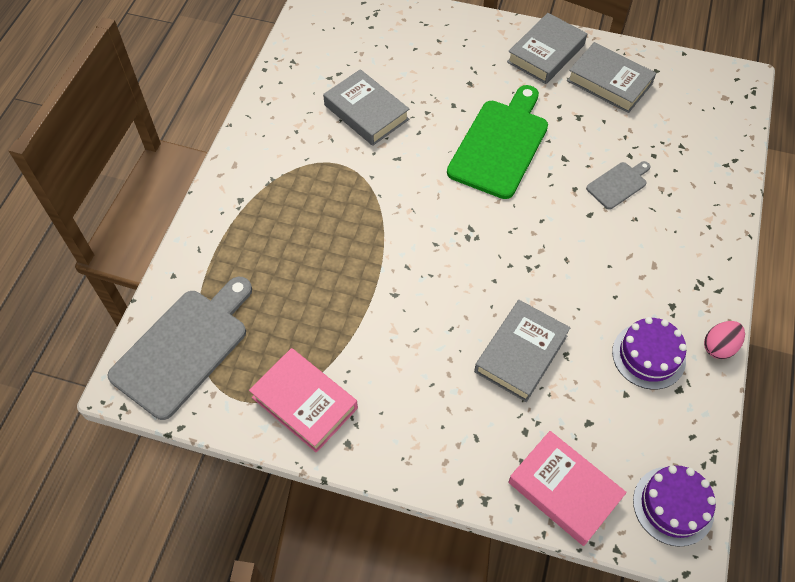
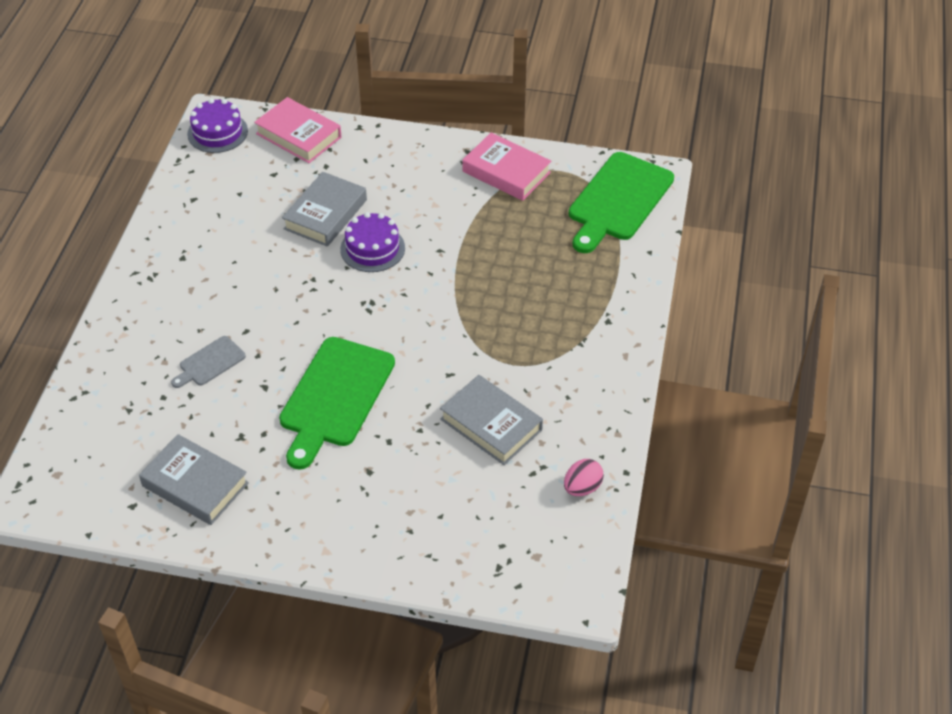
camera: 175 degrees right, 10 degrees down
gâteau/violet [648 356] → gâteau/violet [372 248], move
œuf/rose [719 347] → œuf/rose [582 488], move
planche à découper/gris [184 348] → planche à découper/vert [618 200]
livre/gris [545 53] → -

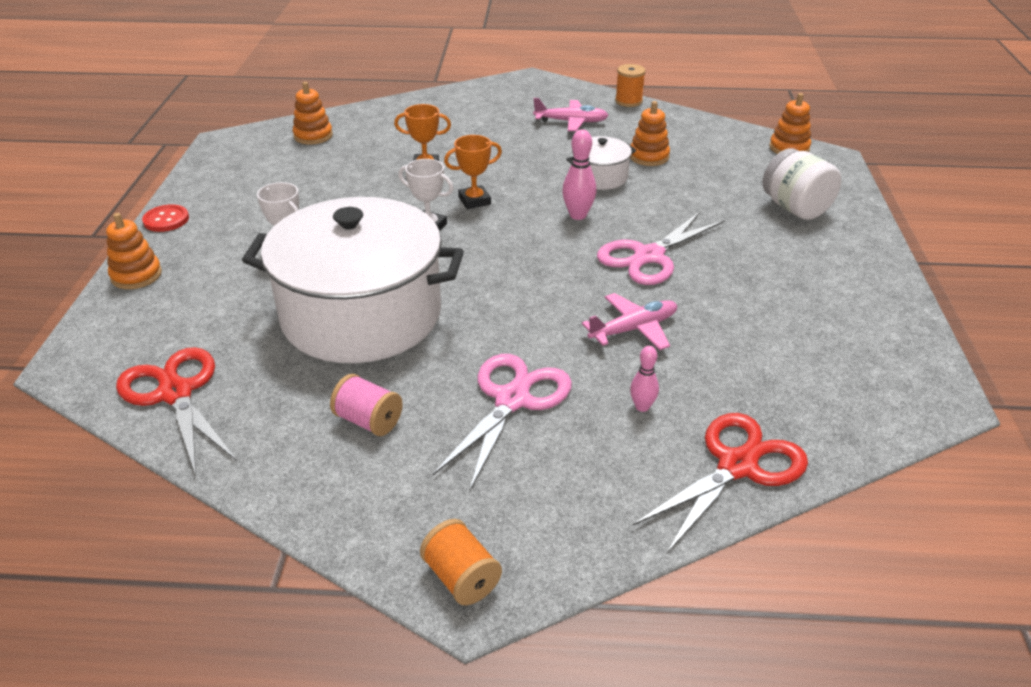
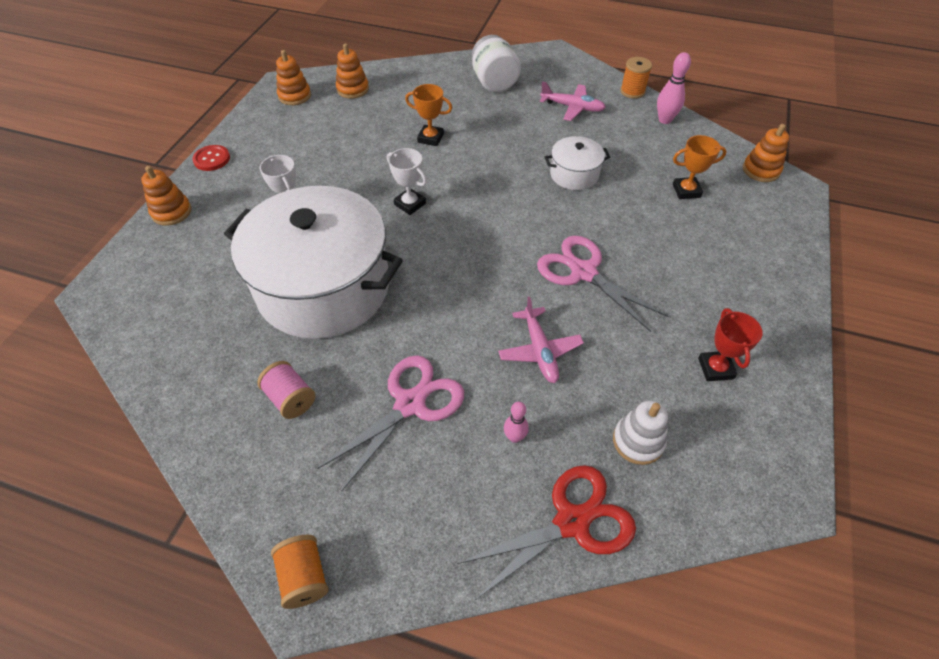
camera: 15 degrees right, 15 degrees up
jouet à empiler/orange [648 156] → jouet à empiler/orange [294 96], move
bocal/blanc [795 208] → bocal/blanc [494 82], move
avion/rose [634 329] → avion/rose [539 350], 90 degrees clockwise
ciseaux/rose [649 256] → ciseaux/rose [583 272], 75 degrees clockwise
- → jouet à empiler/blanc [638 441]
quille/rose [578 215] → quille/rose [665 120], move
trophée/orange [474 201] → trophée/orange [686 191], move
- → trophée/rouge [715 368]
ciseaux/rouge [175 393] → -

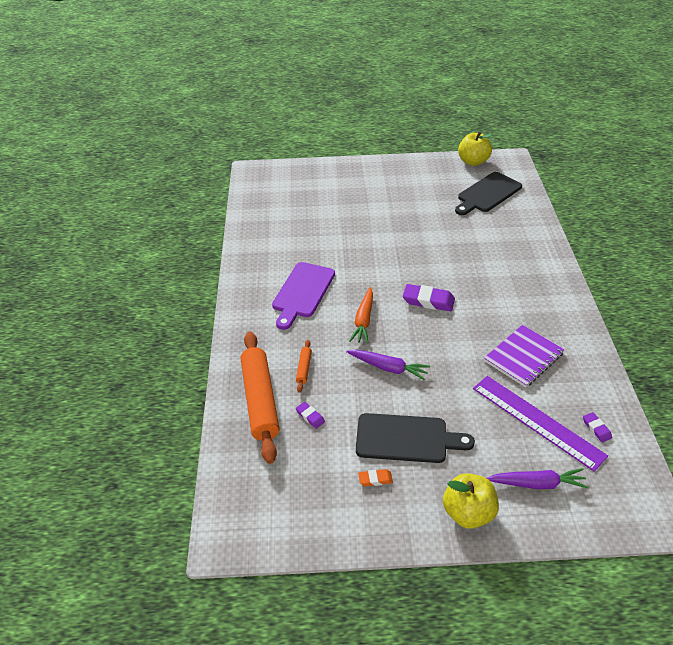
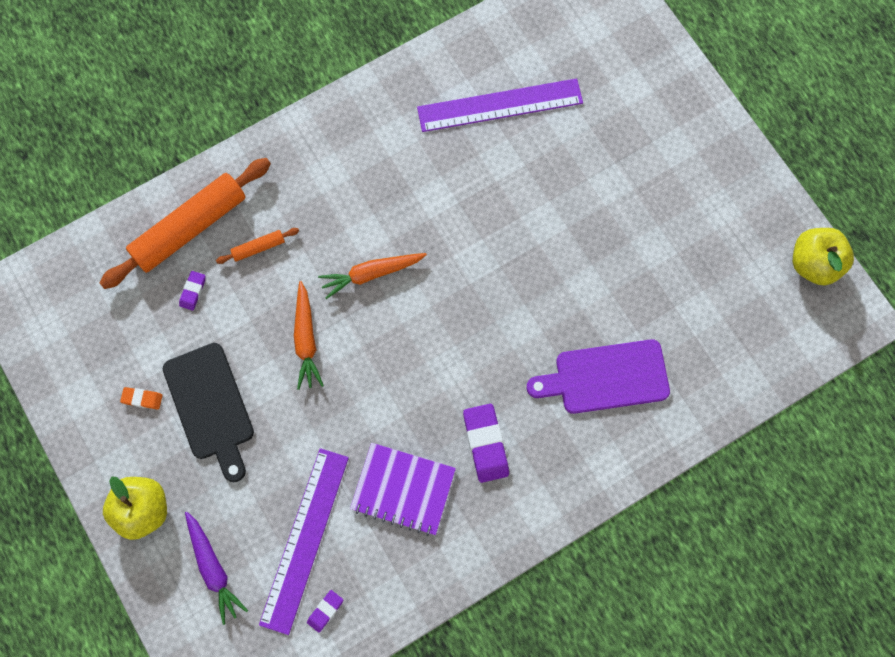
camera: 60 degrees right, 30 degrees up
gomme/orange [375 479] → gomme/orange [142 399], 45 degrees counterclockwise
carotte/violet [388 368] → carotte/orange [306 339]
- → règle/violet [500 105]
gomme/violet [428 301] → gomme/violet [485 444], move
planche à découper/violet [302 292] → planche à découper/violet [605 377], move
planche à découper/noir [487 194] → -

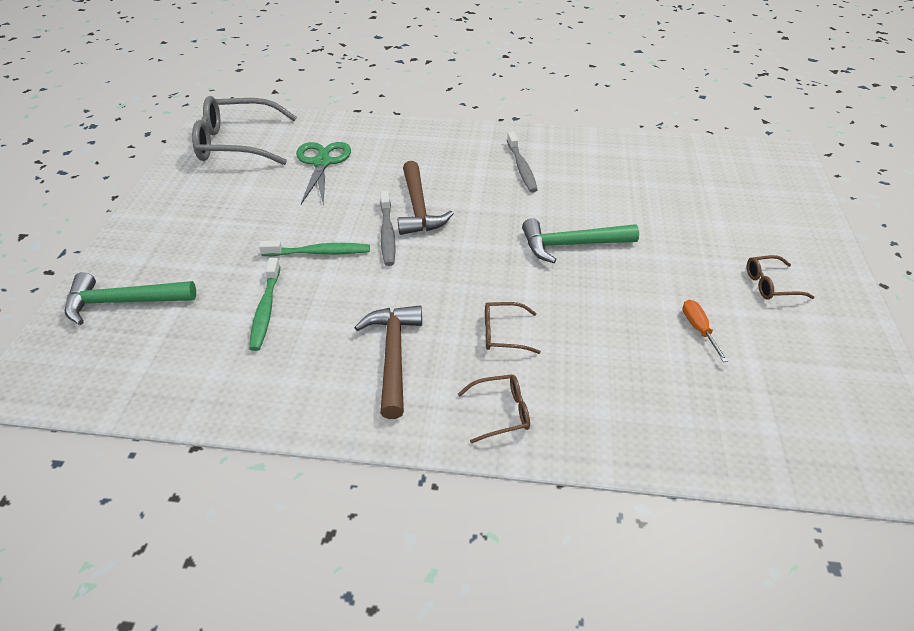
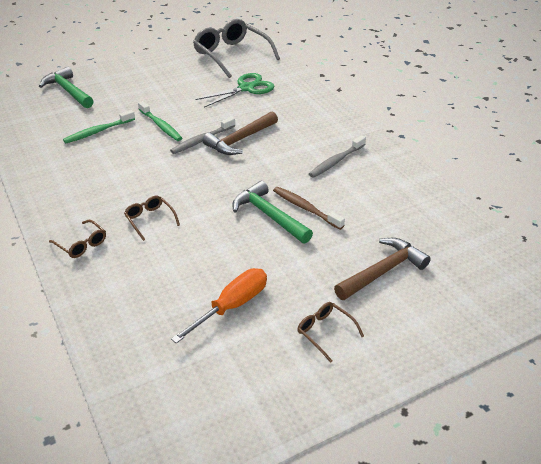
camera: 55 degrees right, 5 degrees down
tournevis/orange [698 329] → tournevis/orange [231 306], x1.75
- → brosse à dents/marron [306 208]
marteau/marron [393 356] → marteau/marron [382 271], move

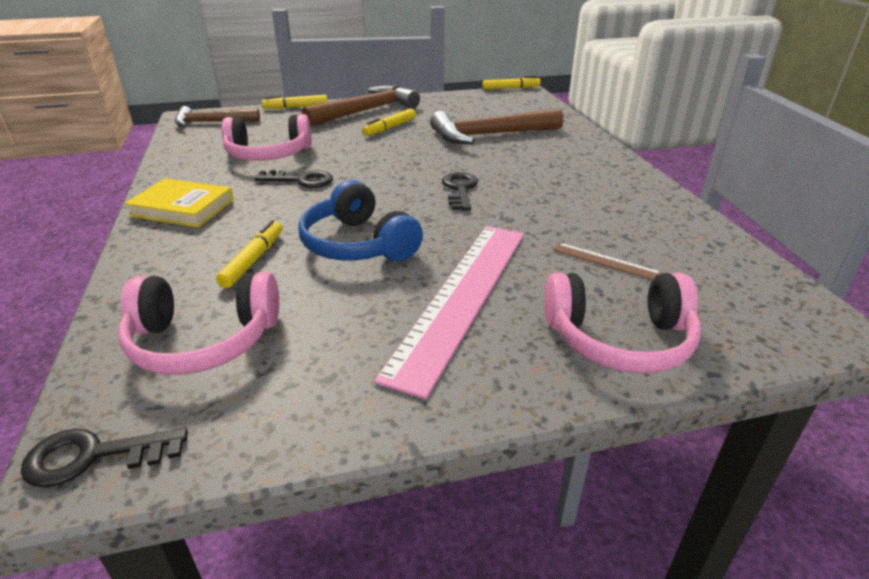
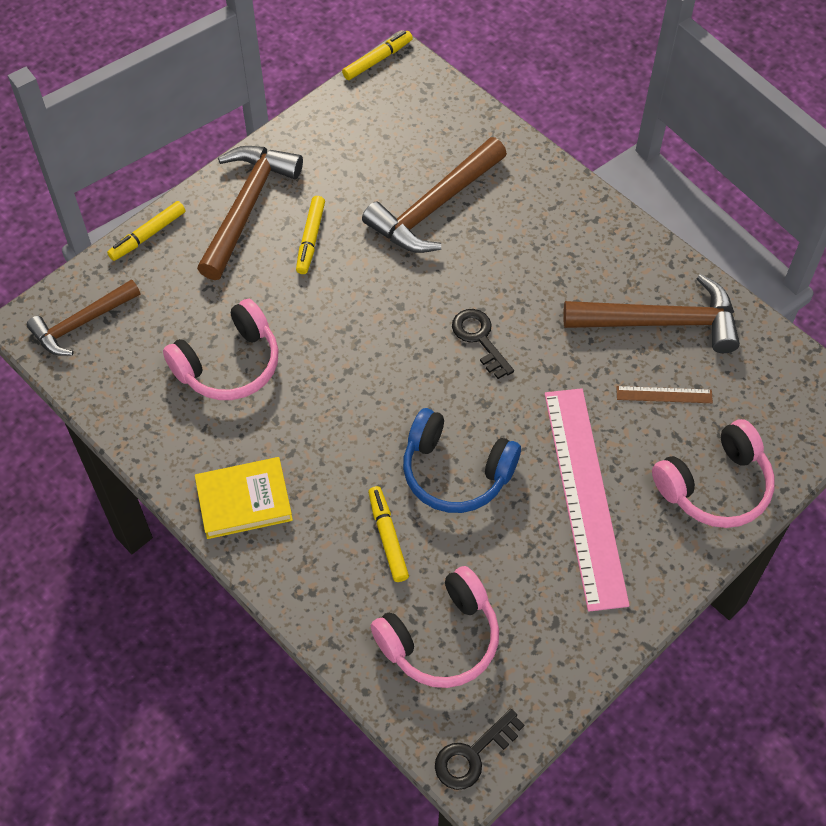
camera: 30 degrees left, 25 degrees up
- → marteau/marron [661 322]
clé/noir [301 180] → -

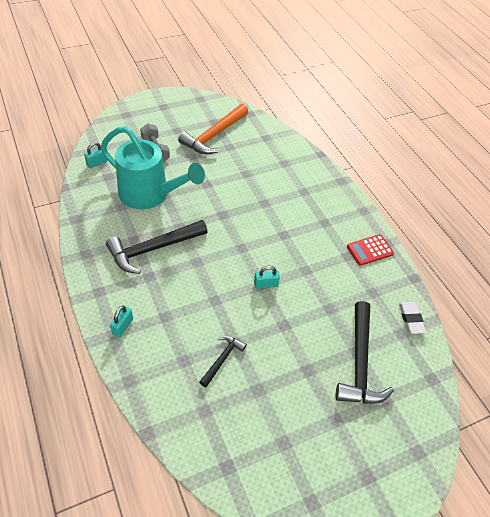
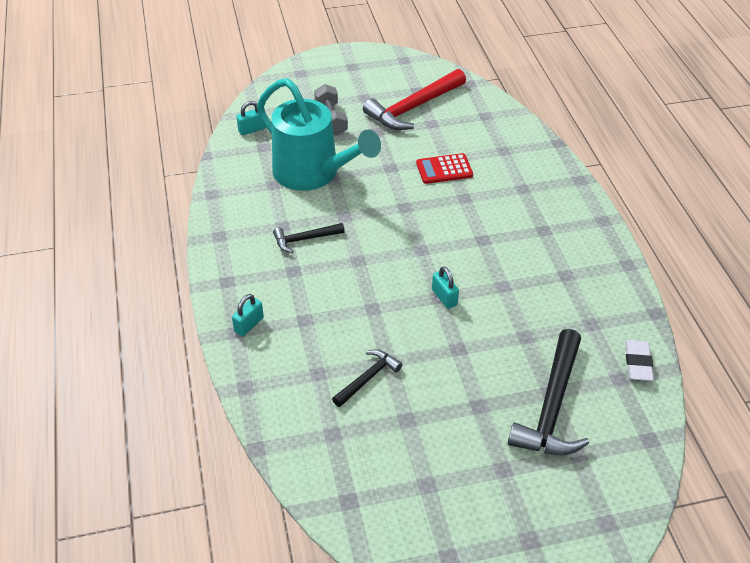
camera: 15 degrees right, 5 degrees down
marteau/noir [153 249] → marteau/noir [305 239], x0.54
marteau/orange [214 135] → marteau/rouge [413 108]
calculatrice/rouge [370 250] → calculatrice/rouge [444 169], move
cadenas/turquoise [265 284] → cadenas/turquoise [444 297], 60 degrees clockwise

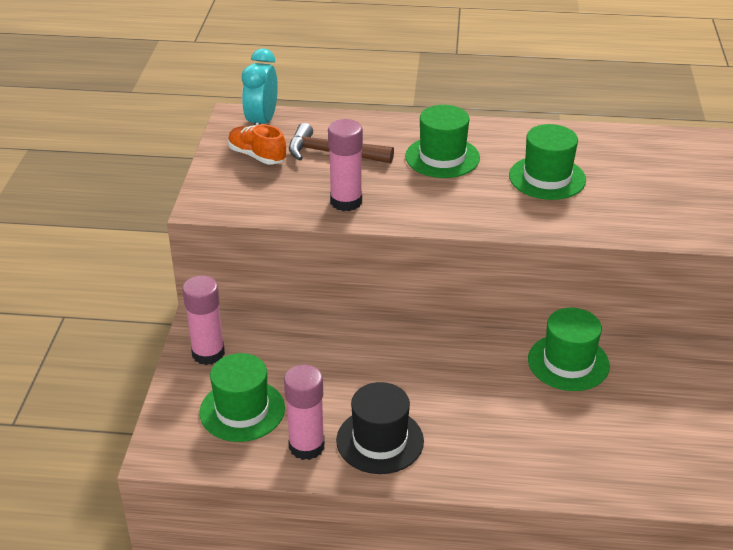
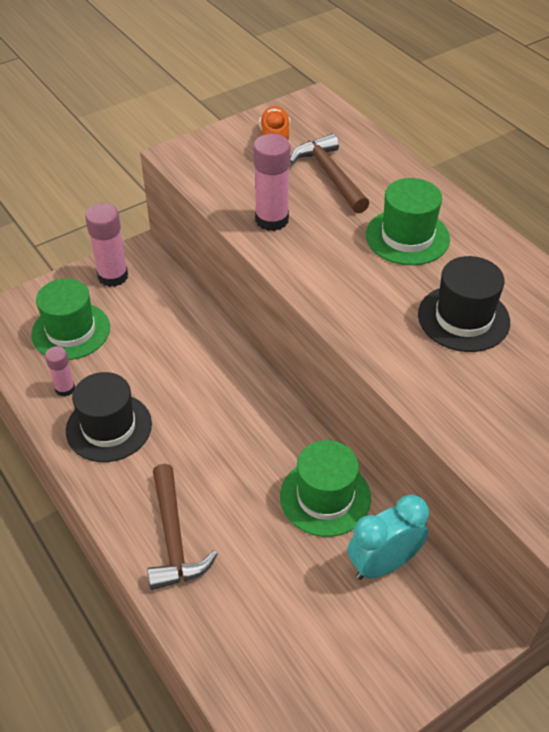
camera: 50 degrees right, 10 degrees up
bâton de colle/rose [306 446] → bâton de colle/rose [65 389], x0.59
- → marteau/marron [174 538]
réveil/turquoise [262 122] → réveil/turquoise [383 564], move
chapeau/vert [547 178] → chapeau/noir [463 318]

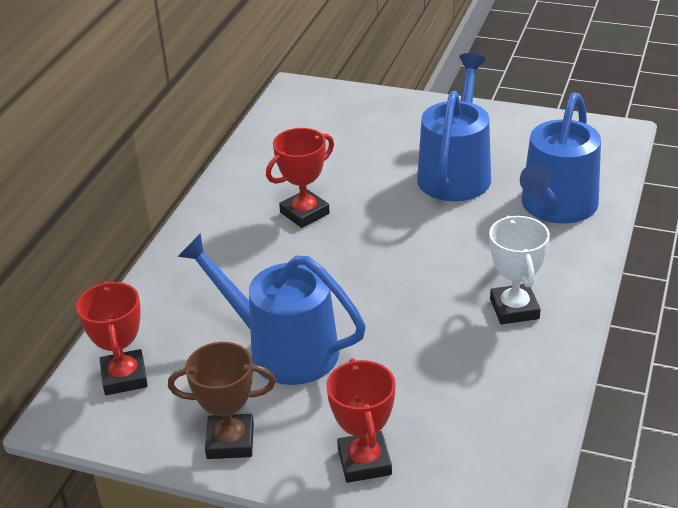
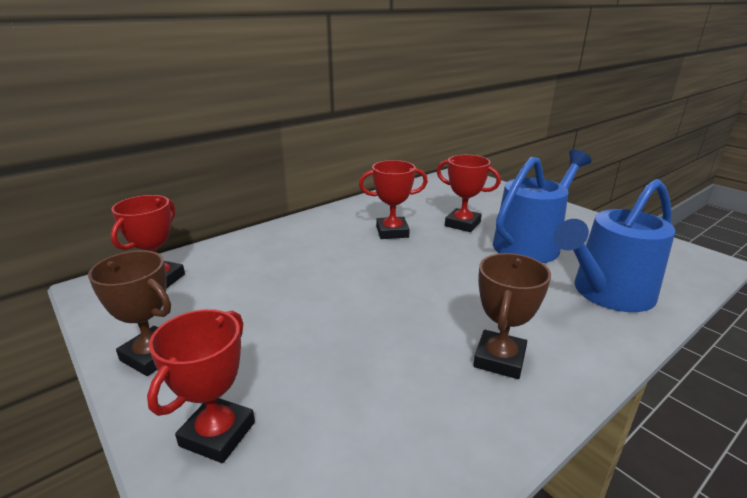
camera: 30 degrees right, 10 degrees down
- → trophée/rouge [462 224]
trophée/blanc [514 309] → trophée/marron [499 359]
arrosoir/bleu [283 349] → -

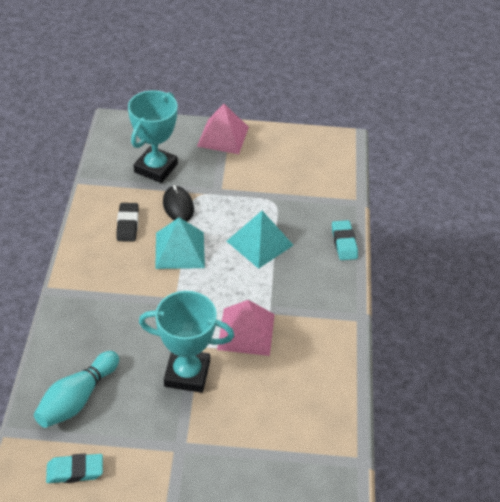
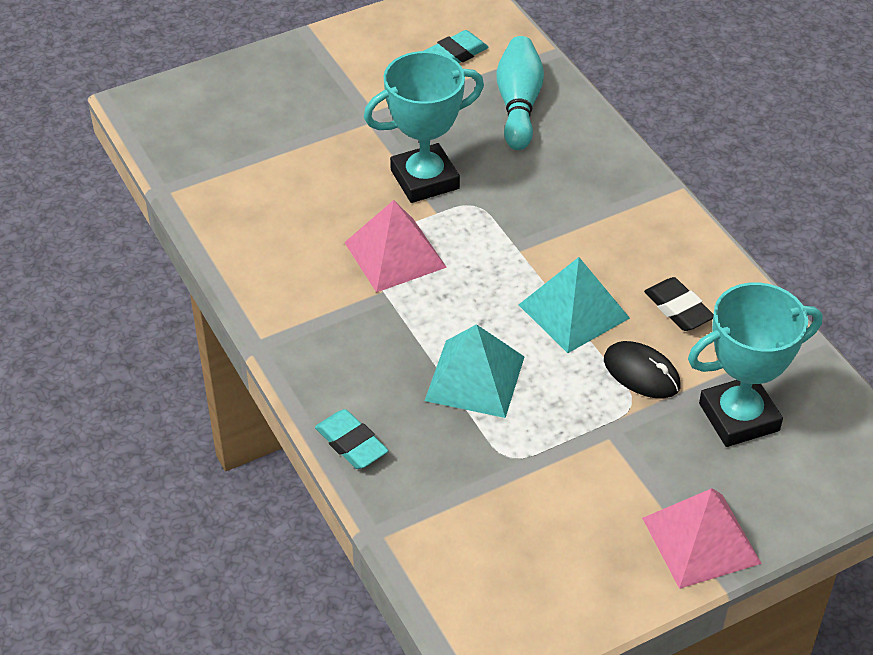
camera: 150 degrees right, 0 degrees up
trophée/turquoise [156 168] → trophée/turquoise [739 417], 75 degrees clockwise

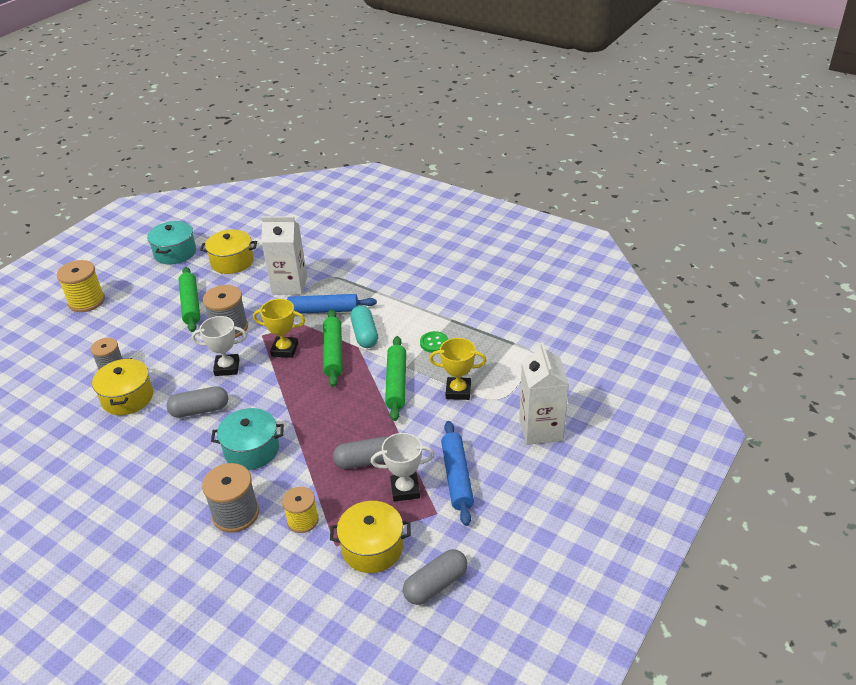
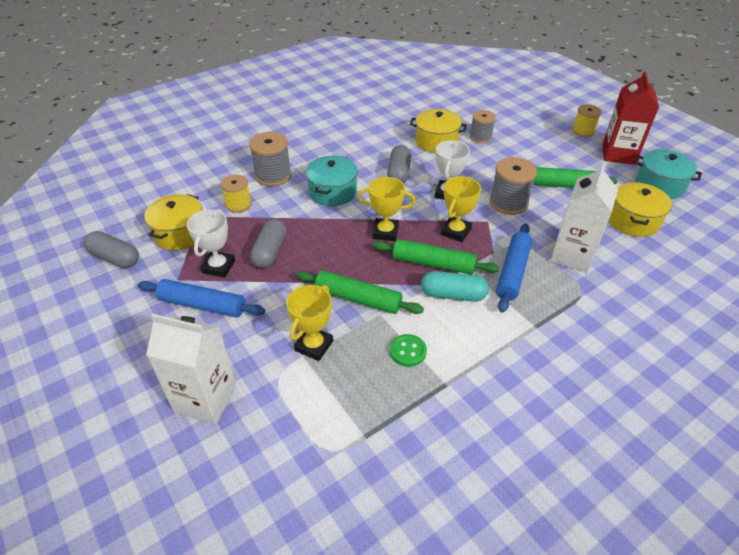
camera: 110 degrees right, 5 degrees up
gélule/gris [435 585] → gélule/gris [115 258], 45 degrees counterclockwise
- → trophée/jaune [385 232]
bobine/jaune [86 301] → bobine/jaune [583 131], x0.67
- → brique de lait/rouge [618 154]

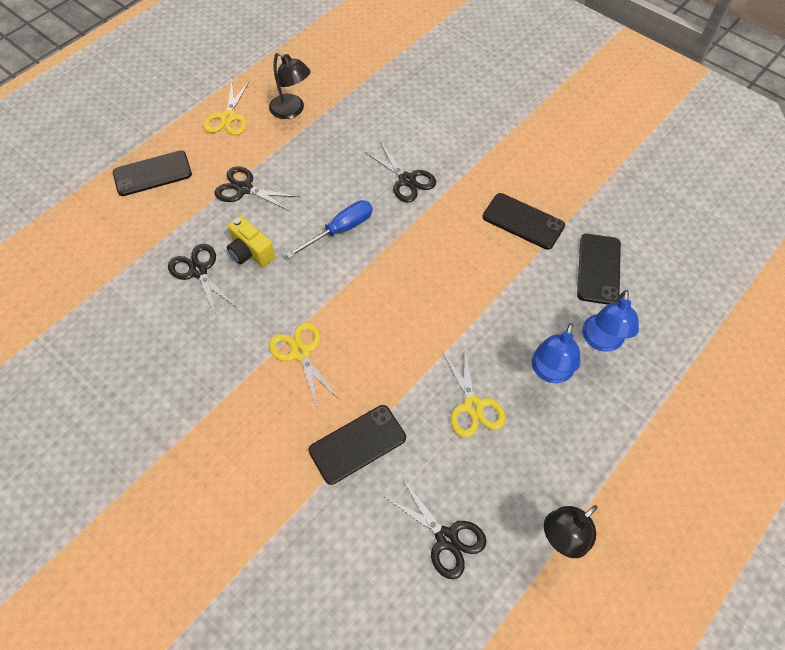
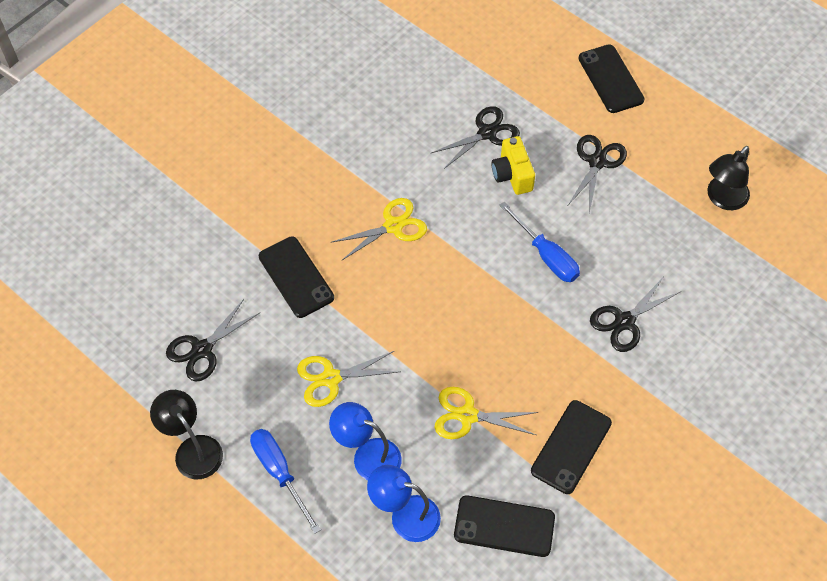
camera: 90 degrees right, 0 degrees up
- → tournevis/bleu [279 473]
ciseaux/jaune [228 117] → ciseaux/jaune [467 415], move
appareil photo/jaune [250 252] → appareil photo/jaune [512 175], 60 degrees counterclockwise

